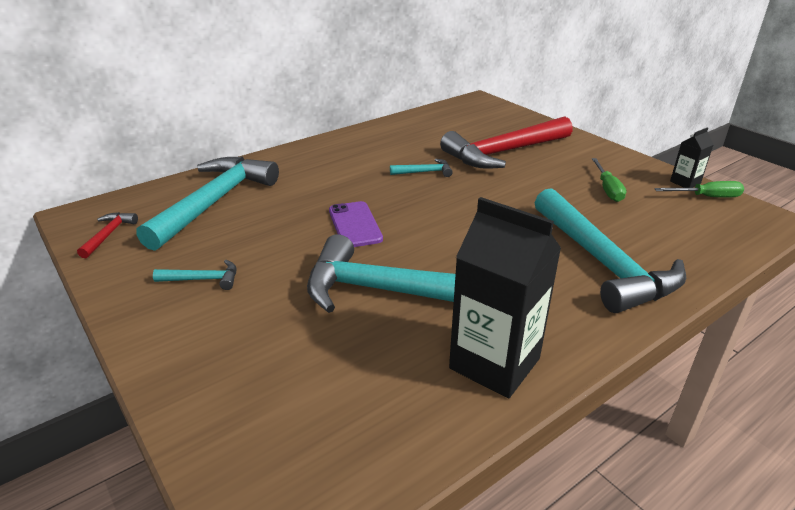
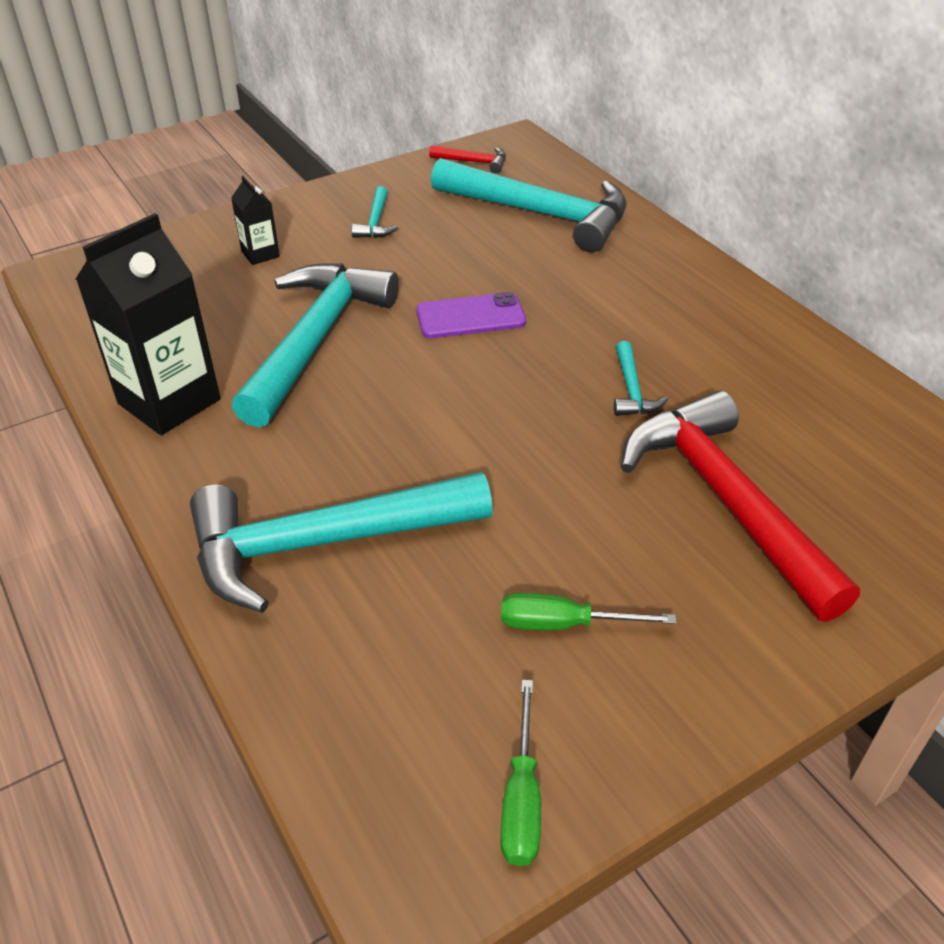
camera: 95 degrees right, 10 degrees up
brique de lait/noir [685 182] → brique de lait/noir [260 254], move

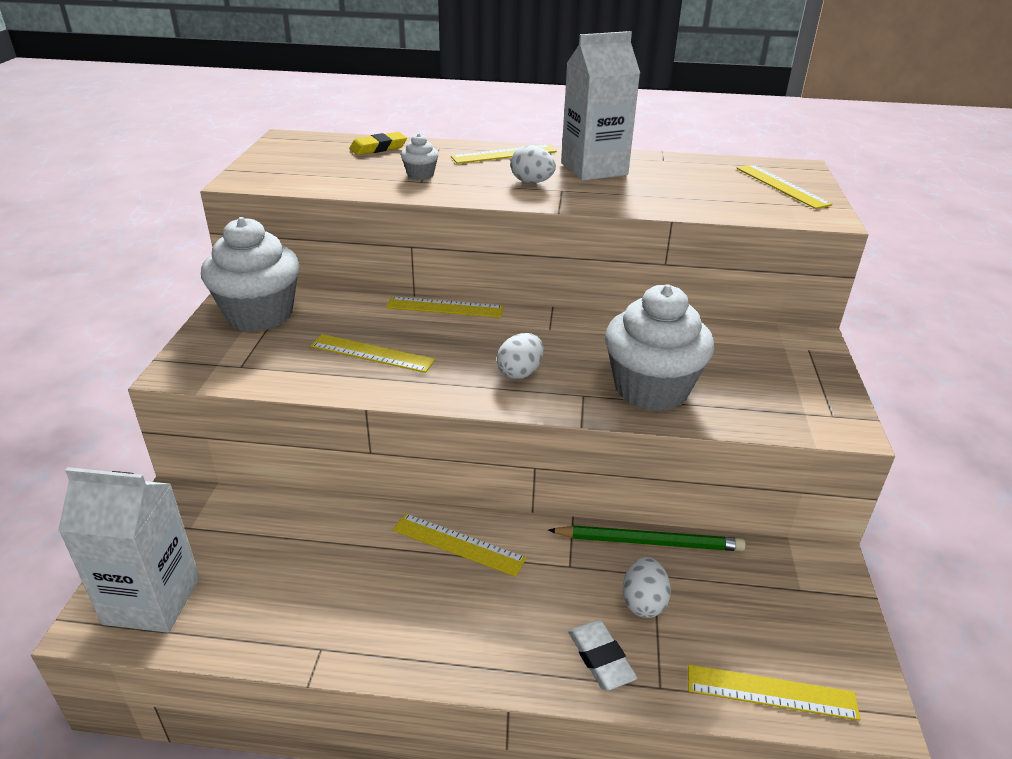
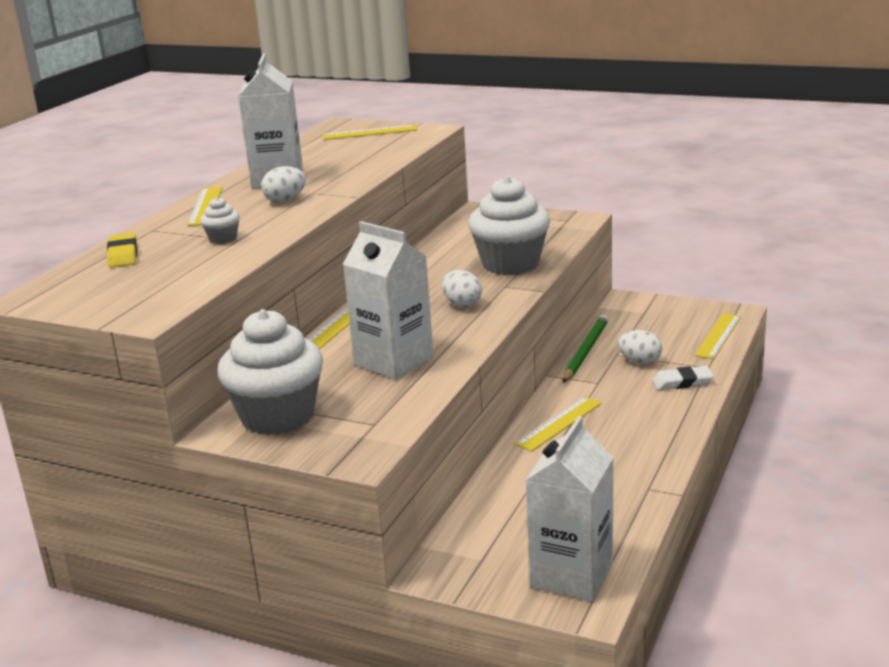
camera: 70 degrees left, 10 degrees down
règle/jaune [372 353] → brique de lait/blanc [394 361]

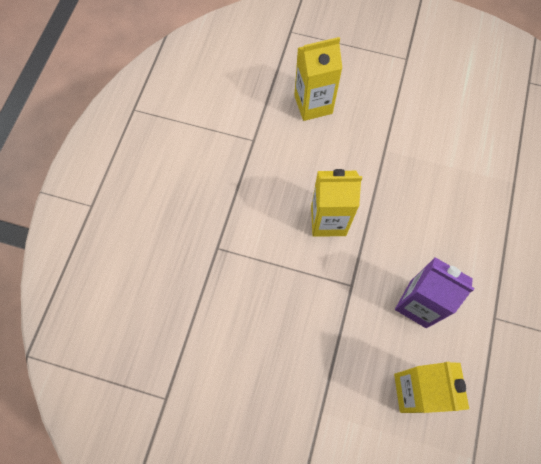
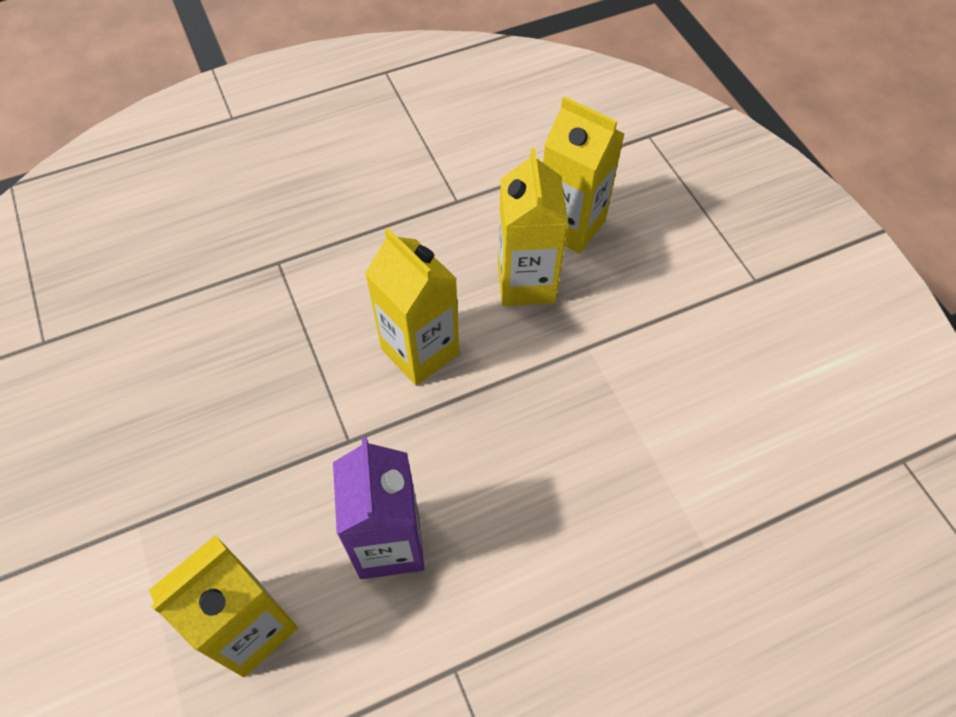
camera: 50 degrees right, 10 degrees down
- → brique de lait/jaune [526 282]

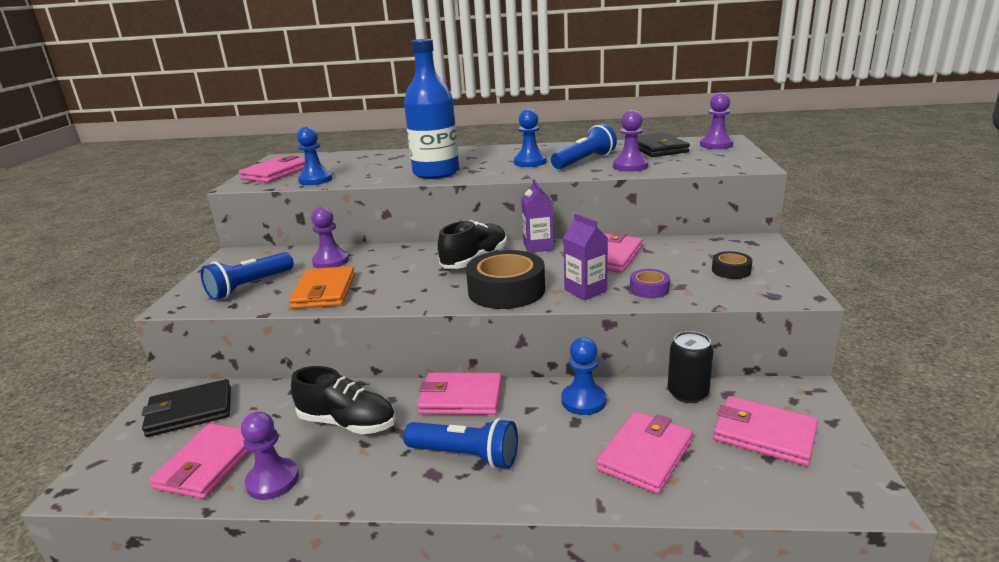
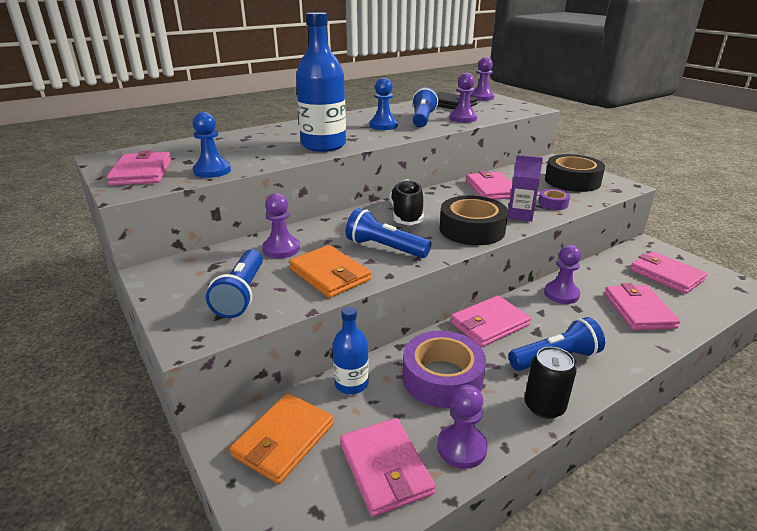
camera: 40 degrees left, 5 degrees up
portefeuille/noir [190 411] → portefeuille/orange [283 440]
- → bouteille/bleu [351 384]
- → lampe de poche/bleu [384 248]
chaussure/noir [347 423] → ruban adhésif/violet [442 378]
canette/noir [687 393] → canette/noir [544 406], move
pion/bleu [583 401] → pion/violet [561 294]
ruban adhésif/noir [731 270] → ruban adhésif/noir [572 181], x2.05
portefeuille/rose [764 434] → portefeuille/rose [666 275], 60 degrees clockwise
brique de lait/violet [538 246] → -

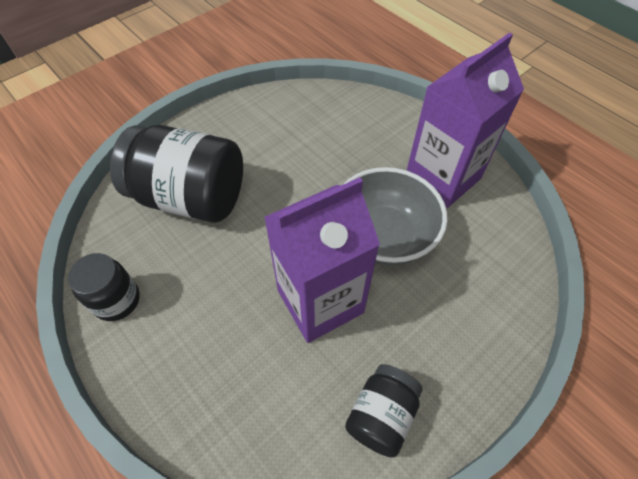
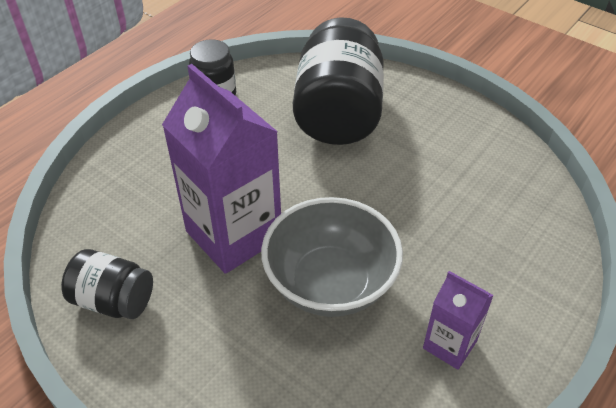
camera: 80 degrees right, 10 degrees down
brique de lait/violet [442 177] → brique de lait/violet [449 344], x0.50

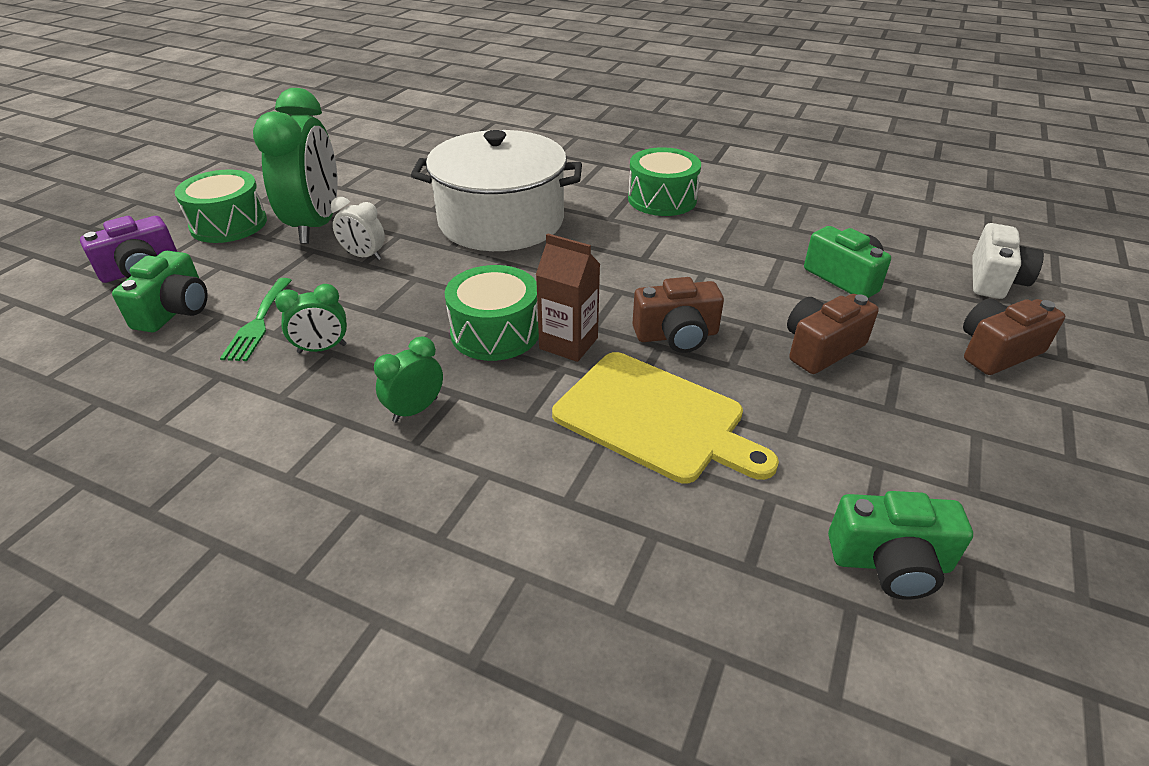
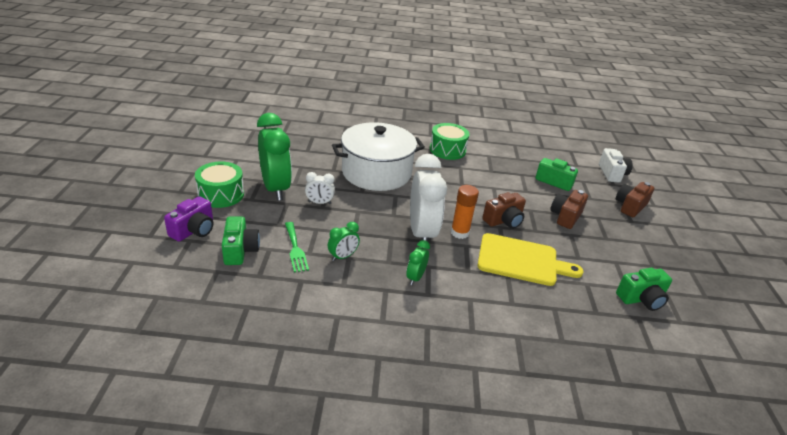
camera: 25 degrees left, 5 degrees down
tambour/vert [495 332] → réveil/blanc [421 233]
brique de lait/marron [568 343] → bâton de colle/orange [459 233]

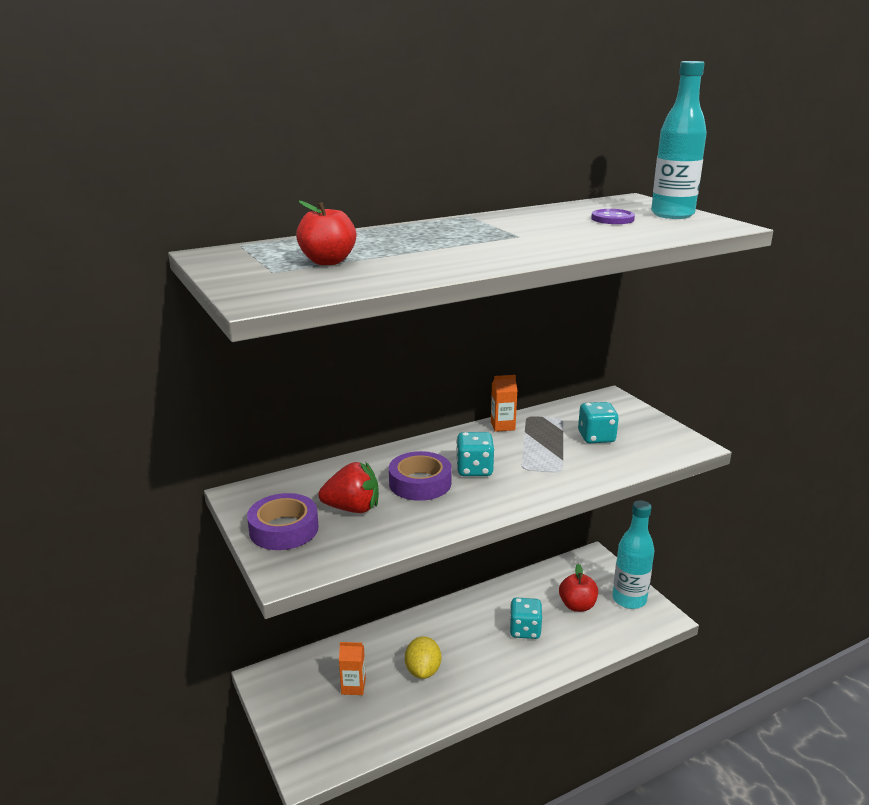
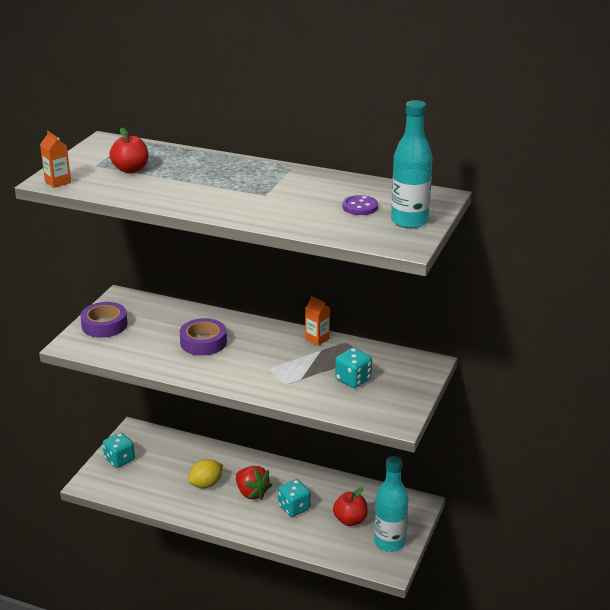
camera: 50 degrees right, 5 degrees up
brique de lait/orange [353 686] → brique de lait/orange [58 182], move
dé/turquoise [474 470] → dé/turquoise [119 460], move
fraise/rouge [352 508] → fraise/rouge [252 493], move

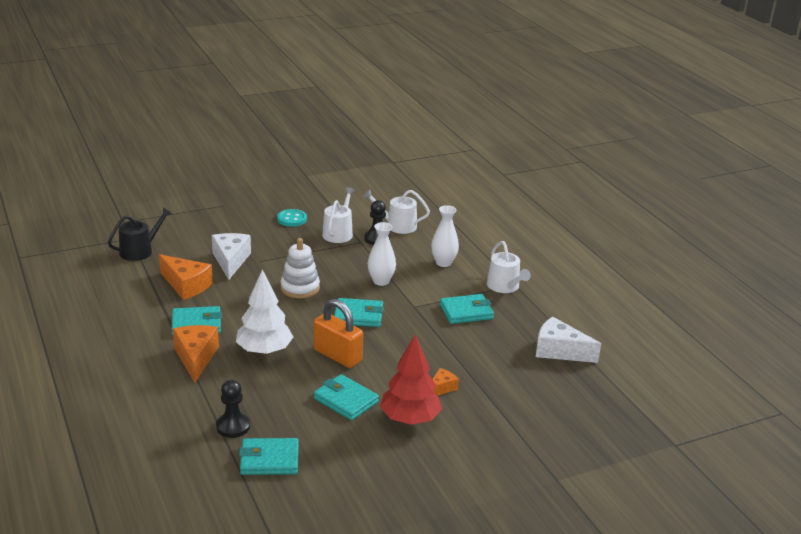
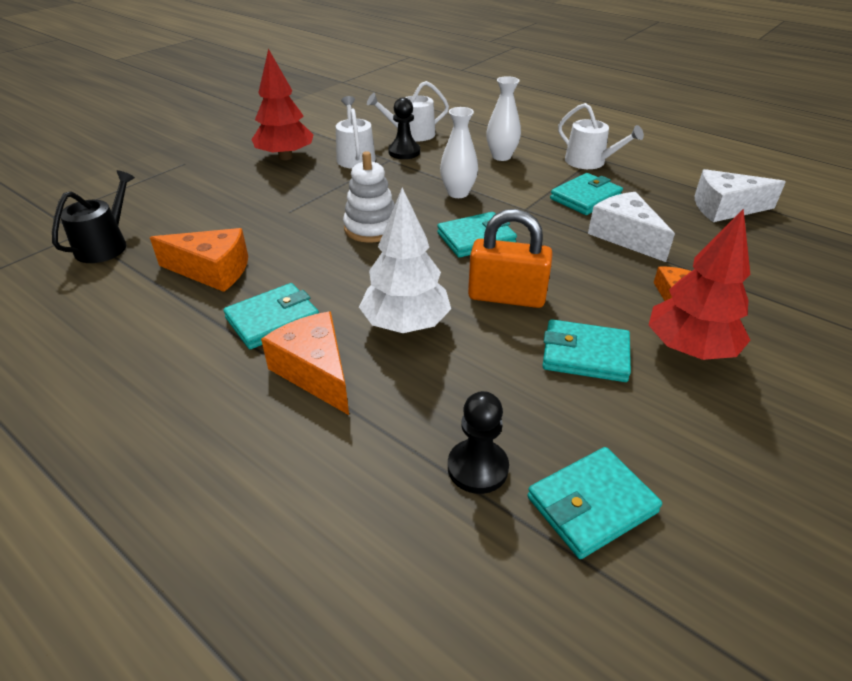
camera: 25 degrees left, 10 degrees up
bouton/turquoise [292 219] → arbre/rouge [285 157]
fromage/blanc [230 261] → fromage/blanc [625 236], move

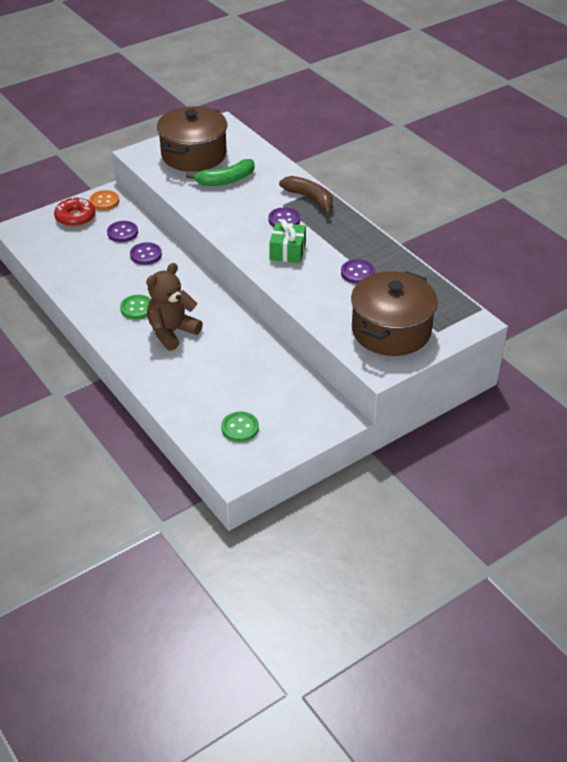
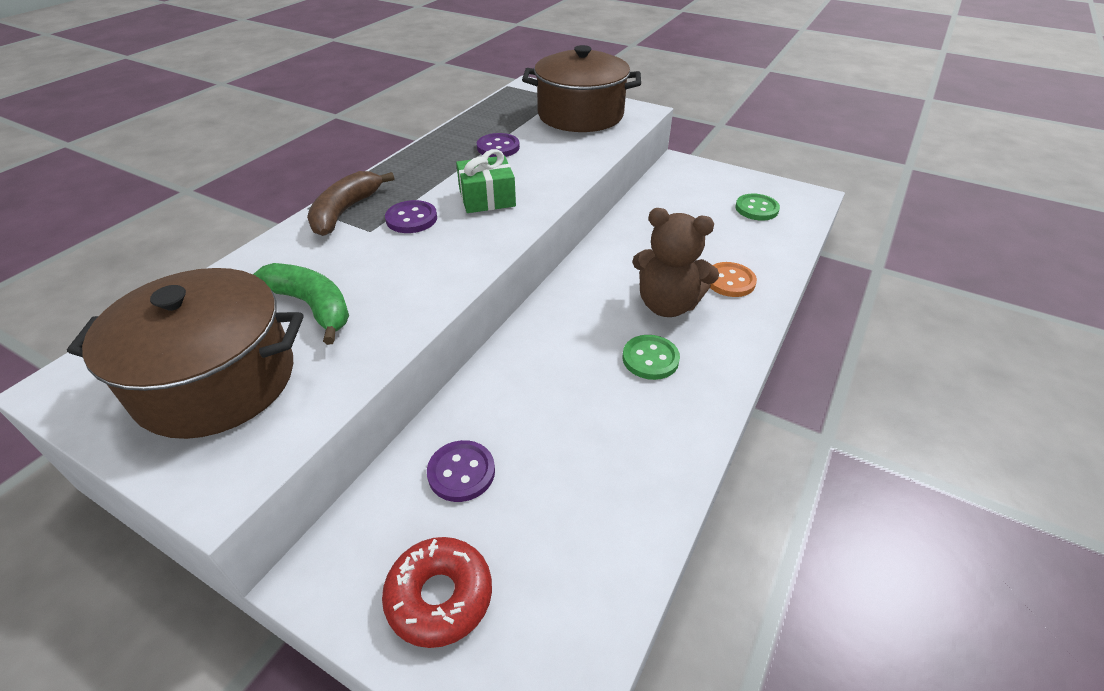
camera: 115 degrees left, 0 degrees up
bouton/orange [104 201] → bouton/orange [730 281], move
bouton/violet [146 255] → -

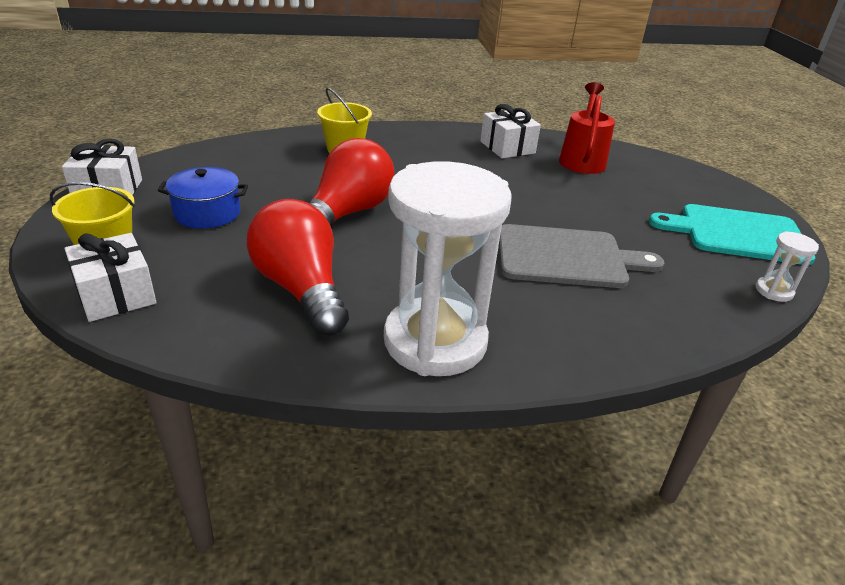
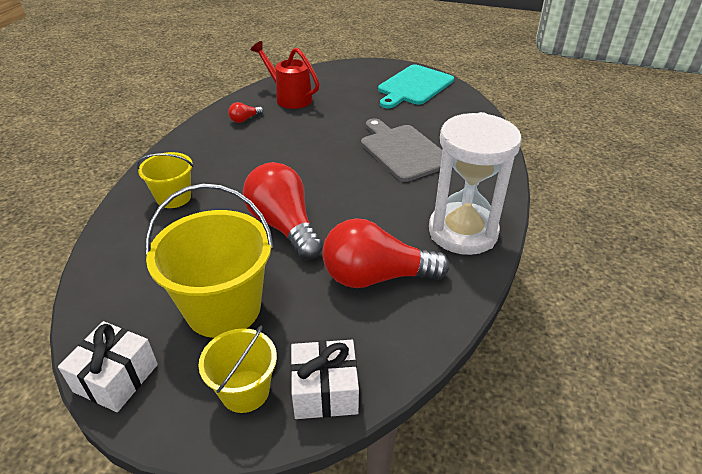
camera: 60 degrees left, 5 degrees up
marmite/bleu [207 213] → seau/jaune [223 308]
cadeau/blanc [507 147] → ampoule/rouge [244 119]
planche à découper/gris [566 257] → planche à découper/gris [403 151], 60 degrees counterclockwise
sablier/blanc [773 291] → -

